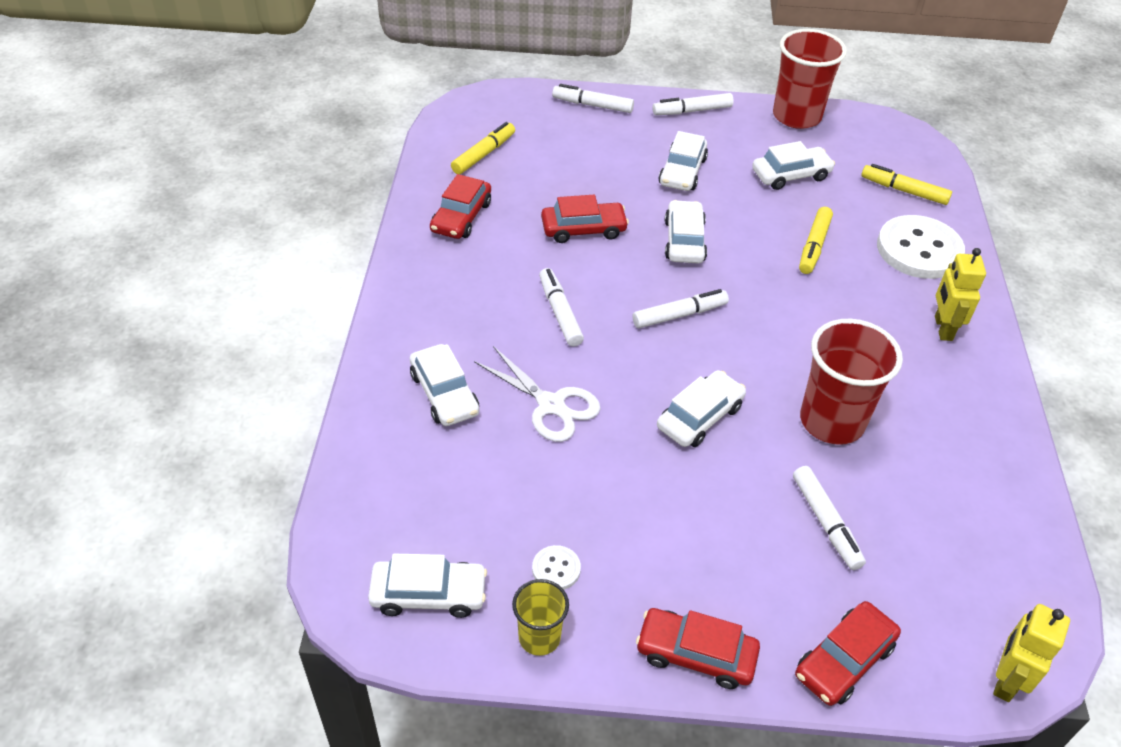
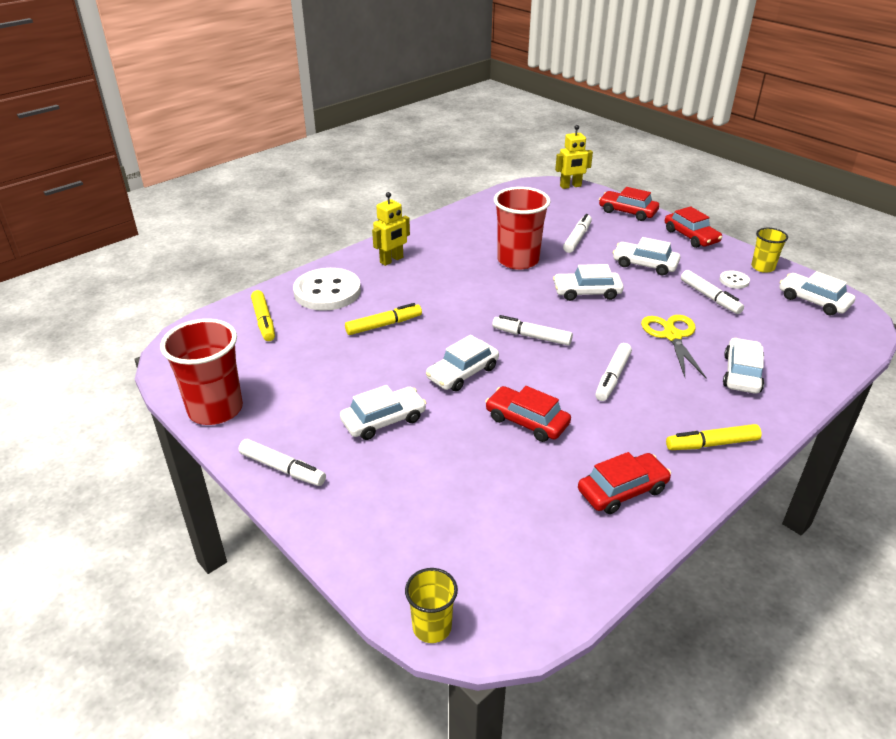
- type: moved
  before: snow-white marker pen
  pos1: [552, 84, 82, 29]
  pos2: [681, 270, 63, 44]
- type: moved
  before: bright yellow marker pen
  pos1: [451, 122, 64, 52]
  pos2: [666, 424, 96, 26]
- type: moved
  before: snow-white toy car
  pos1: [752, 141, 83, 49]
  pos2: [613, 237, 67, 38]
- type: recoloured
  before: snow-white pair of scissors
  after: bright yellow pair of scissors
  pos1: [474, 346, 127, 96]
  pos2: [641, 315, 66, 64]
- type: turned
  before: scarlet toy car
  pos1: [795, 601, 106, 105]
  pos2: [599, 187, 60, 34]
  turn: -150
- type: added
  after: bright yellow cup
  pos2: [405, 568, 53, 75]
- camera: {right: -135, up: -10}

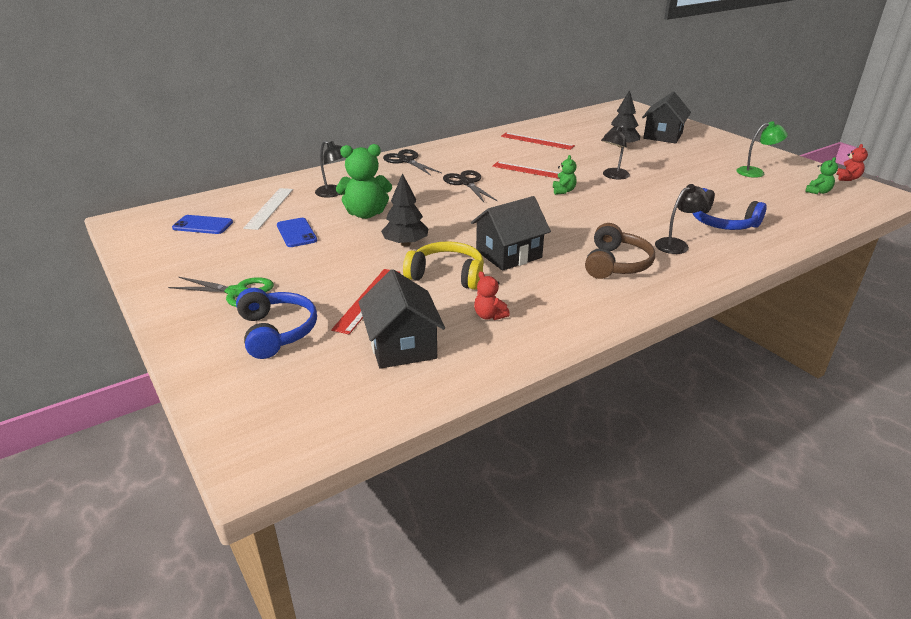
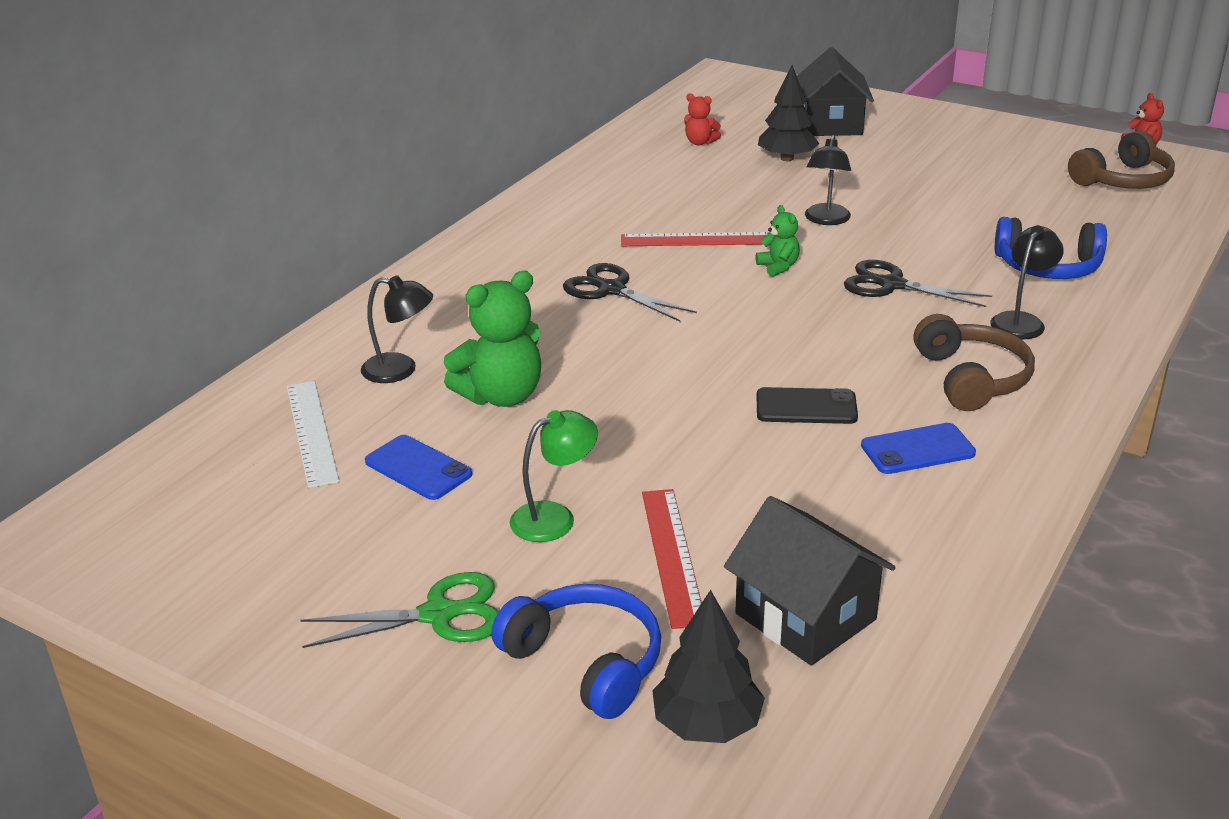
- type: moved
  before: leaf-green reading lamp
  pos1: [736, 121, 52, 57]
  pos2: [510, 410, 88, 132]
- type: removed
  before: scarlet straightedge
  pos1: [501, 133, 74, 17]
- type: moved
  before: ebony pair of scissors
  pos1: [383, 149, 59, 26]
  pos2: [844, 260, 148, 47]
- type: replaced
  before: leaf-green stuffed bear
  after: brown headphones
  pos1: [805, 157, 33, 37]
  pos2: [1068, 131, 107, 58]
- type: moved
  before: ebony toy tree
  pos1: [381, 173, 48, 73]
  pos2: [652, 590, 113, 153]
- type: replaced
  before: ebony toy house
  after: ebony mobile phone
  pos1: [471, 196, 80, 75]
  pos2: [757, 387, 101, 37]
- type: moved
  before: cobalt mobile phone
  pos1: [172, 215, 61, 19]
  pos2: [861, 423, 115, 51]
- type: removed
  before: bright yellow headphones
  pos1: [403, 241, 81, 49]
- type: moved
  before: scarlet stuffed bear
  pos1: [474, 271, 36, 49]
  pos2: [684, 93, 37, 52]
- camera: {right: -25, up: 0}

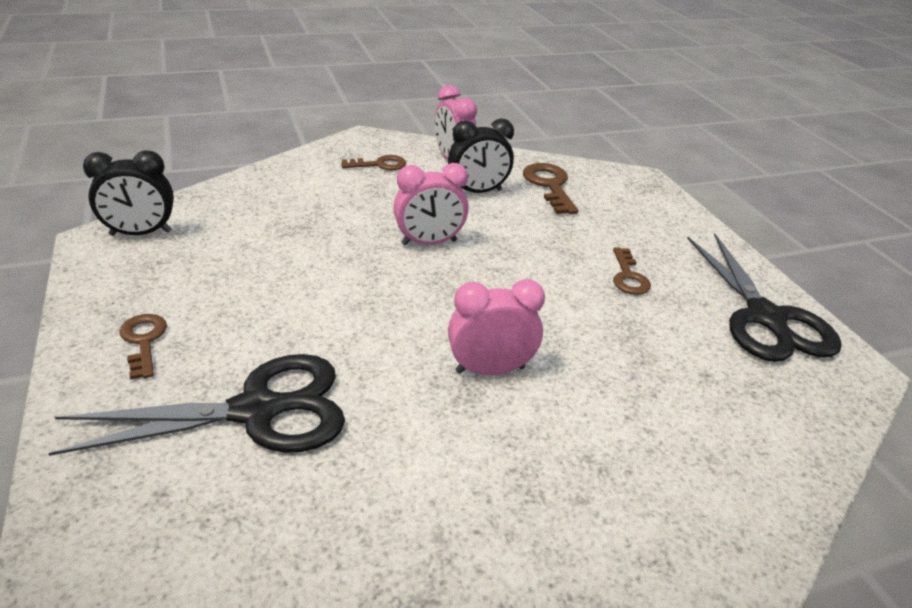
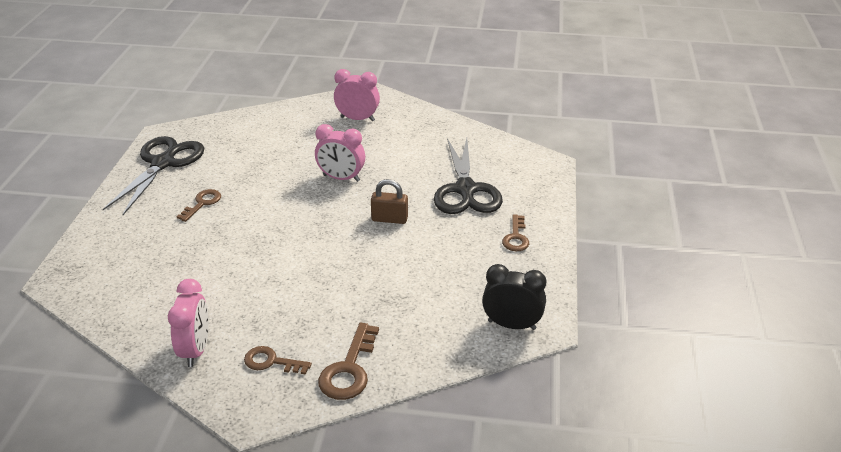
- type: removed
  before: ebony bedside clock
  pos1: [448, 119, 66, 74]
- type: moved
  before: rosy bedside clock
  pos1: [393, 163, 75, 82]
  pos2: [334, 69, 46, 52]
- type: moved
  before: brown key
  pos1: [523, 163, 56, 51]
  pos2: [318, 323, 61, 77]
- type: turned
  before: ebony pair of scissors
  pos1: [48, 354, 297, 102]
  pos2: [434, 138, 69, 76]
  turn: -105
- type: added
  after: brown padlock
  pos2: [371, 179, 37, 45]
- camera: {right: -150, up: 0}

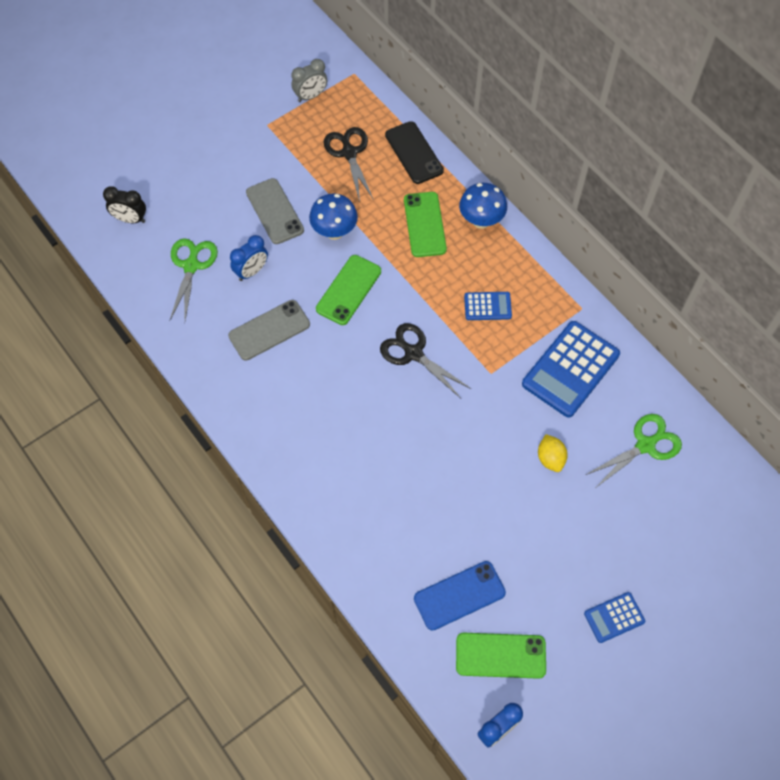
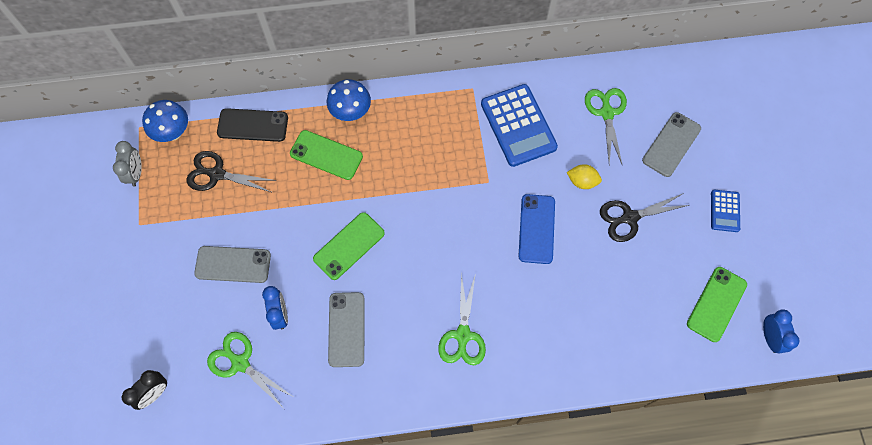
- type: moved
  before: cobalt mushroom
  pos1: [309, 194, 49, 46]
  pos2: [142, 100, 46, 42]
- type: turned
  before: leaf-green mobile phone
  pos1: [316, 255, 65, 70]
  pos2: [313, 212, 72, 68]
  turn: 75
- type: removed
  before: cobalt pocket calculator
  pos1: [464, 292, 48, 28]
- type: moved
  before: ebony pair of scissors
  pos1: [380, 323, 91, 75]
  pos2: [600, 193, 89, 49]
- type: moved
  before: cobalt mobile phone
  pos1: [414, 561, 92, 69]
  pos2: [518, 194, 37, 70]
- type: added
  after: grey mobile phone
  pos2: [642, 112, 59, 65]
- type: added
  after: leaf-green pair of scissors
  pos2: [438, 272, 48, 93]
- camera: {right: -60, up: 5}

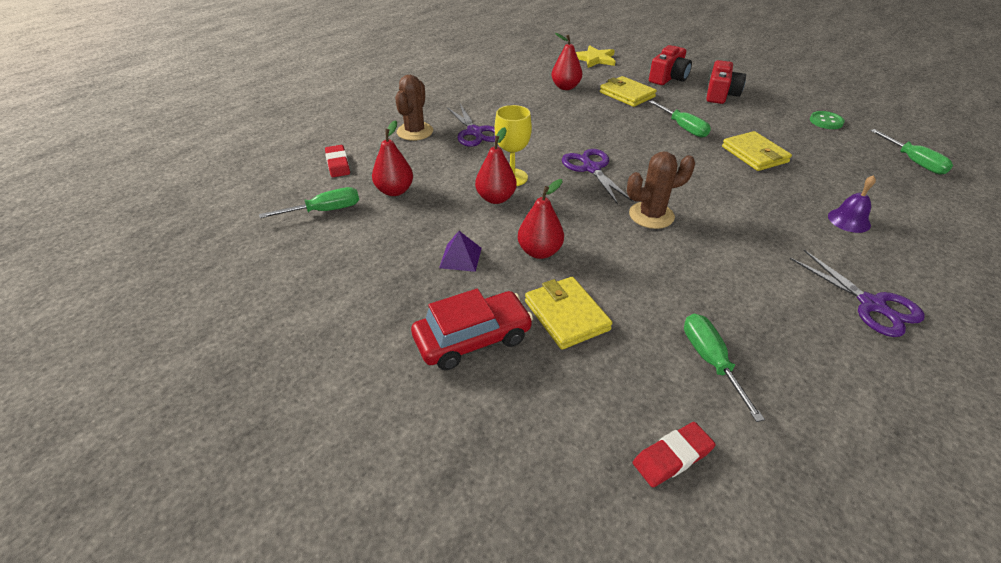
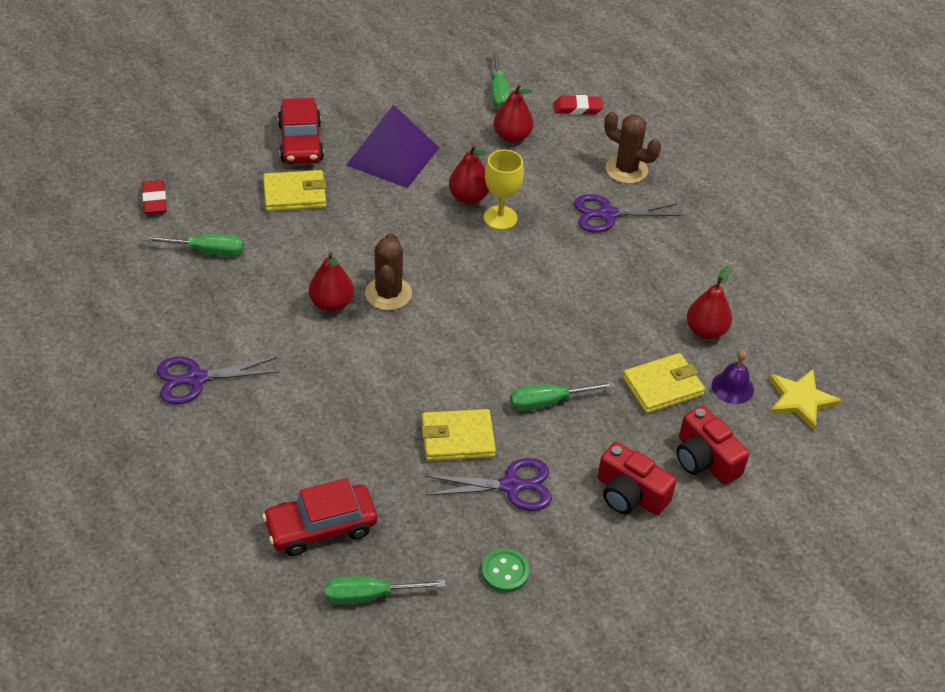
- type: moved
  before: purple pair of scissors
  pos1: [562, 149, 72, 55]
  pos2: [425, 458, 127, 53]
- type: moved
  before: purple hand bell
  pos1: [828, 175, 48, 58]
  pos2: [712, 350, 42, 54]
- type: moved
  before: scarlet toy pear
  pos1: [518, 179, 46, 80]
  pos2: [309, 252, 45, 60]
- type: resized
  before: purple pyramid
  pos1: [439, 231, 43, 41]
  pos2: [346, 105, 93, 83]
  scale: 2.17
- type: added
  after: scarlet toy car
  pos2: [262, 478, 115, 78]
- camera: {right: 105, up: 5}

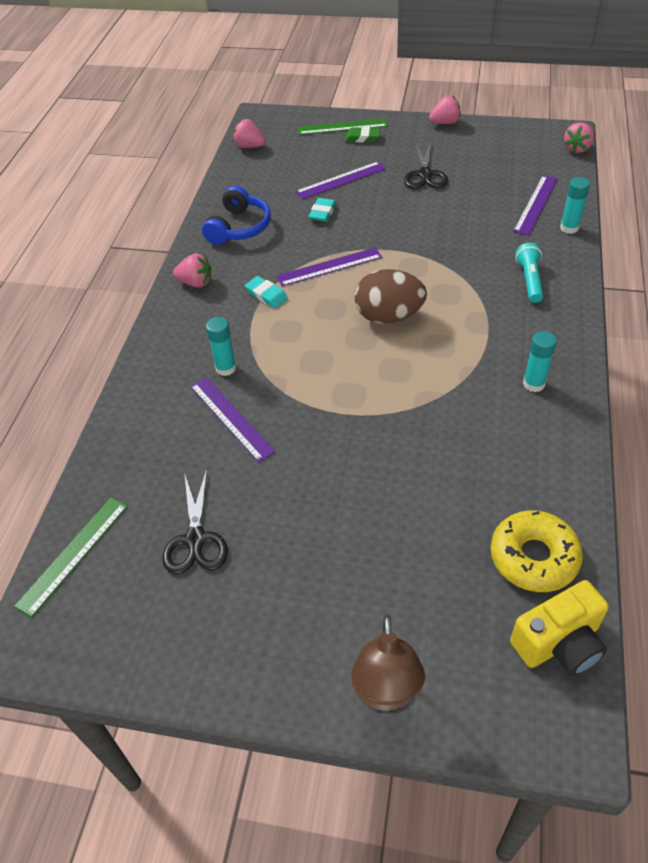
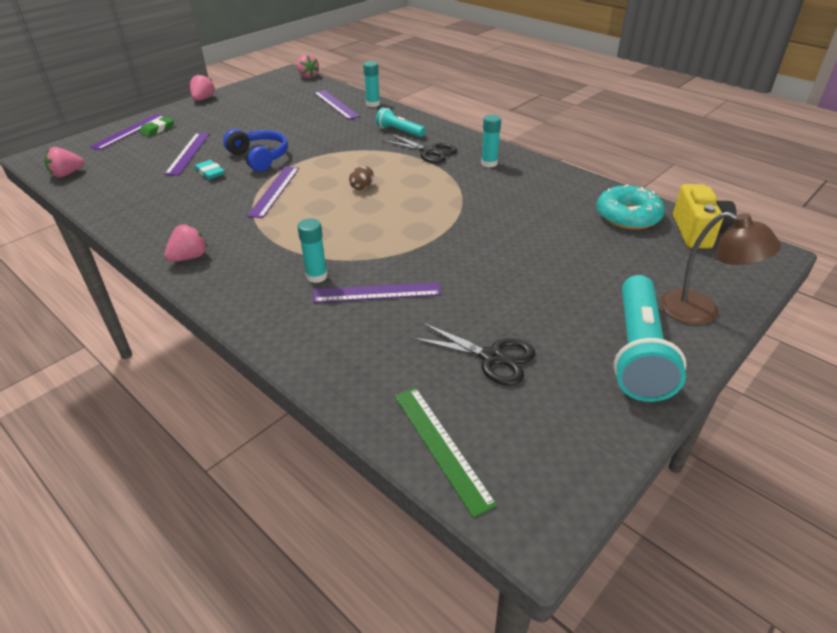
- type: recoloured
  before: leaf-green straightedge
  after: purple straightedge
  pos1: [298, 119, 90, 16]
  pos2: [90, 114, 75, 36]
- type: moved
  before: ebony pair of scissors
  pos1: [404, 141, 44, 48]
  pos2: [382, 134, 75, 29]
- type: moved
  before: cobalt headphones
  pos1: [202, 186, 69, 59]
  pos2: [223, 129, 65, 43]
- type: resized
  before: brown egg shape
  pos1: [355, 269, 72, 55]
  pos2: [349, 166, 25, 24]
  scale: 0.47
- type: removed
  before: turquoise pencil eraser
  pos1: [245, 276, 43, 32]
- type: recoloured
  before: bright yellow doughnut
  after: turquoise doughnut
  pos1: [491, 510, 92, 82]
  pos2: [596, 184, 69, 46]
- type: added
  after: turquoise flashlight
  pos2: [613, 275, 74, 127]
- camera: {right: -60, up: -10}

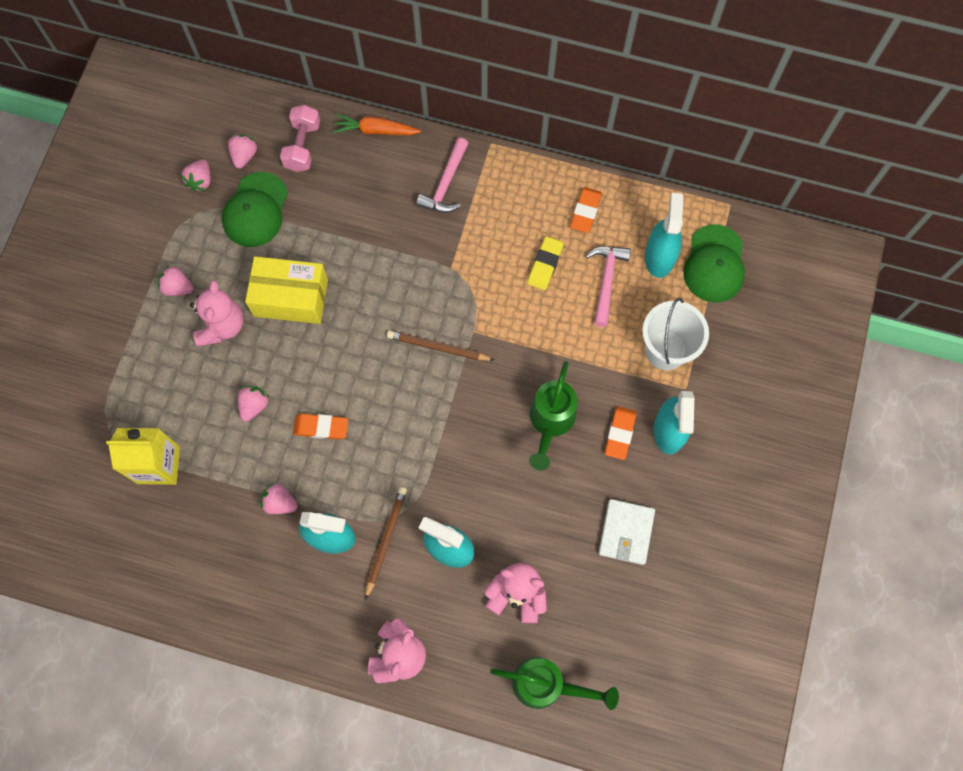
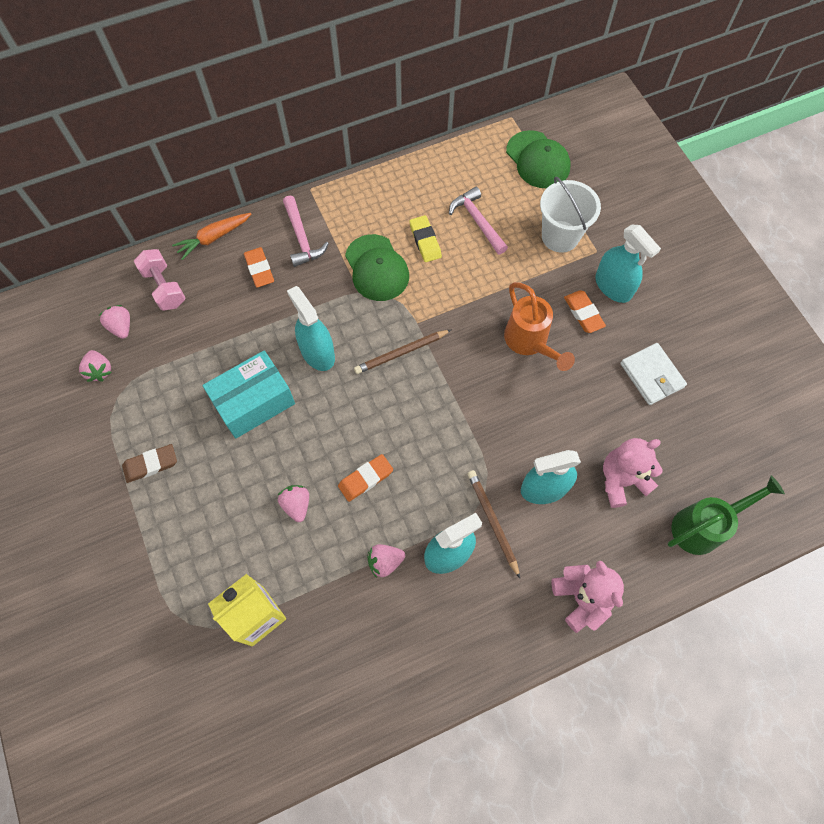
- type: moved
  before: leaf-green peaked cap
  pos1: [222, 172, 66, 75]
  pos2: [345, 234, 64, 67]
- type: moved
  before: bright orange pencil eraser
  pos1: [570, 187, 32, 46]
  pos2: [244, 247, 30, 40]
- type: moved
  before: turquoise spray bottle
  pos1: [645, 193, 39, 85]
  pos2: [287, 286, 48, 85]
- type: recoloured
  before: bright yellow parcel
  after: turquoise parcel
  pos1: [245, 256, 83, 68]
  pos2: [202, 350, 93, 89]
- type: replaced
  before: rosy berry
  after: brown pencil eraser
  pos1: [158, 266, 36, 30]
  pos2: [122, 444, 55, 39]
- type: removed
  before: rosy stuffed bear
  pos1: [190, 280, 53, 66]
- type: recoloured
  before: leaf-green sprinkling can
  after: bright orange sprinkling can
  pos1: [529, 361, 48, 109]
  pos2: [504, 282, 71, 89]
- camera: {right: -40, up: -5}

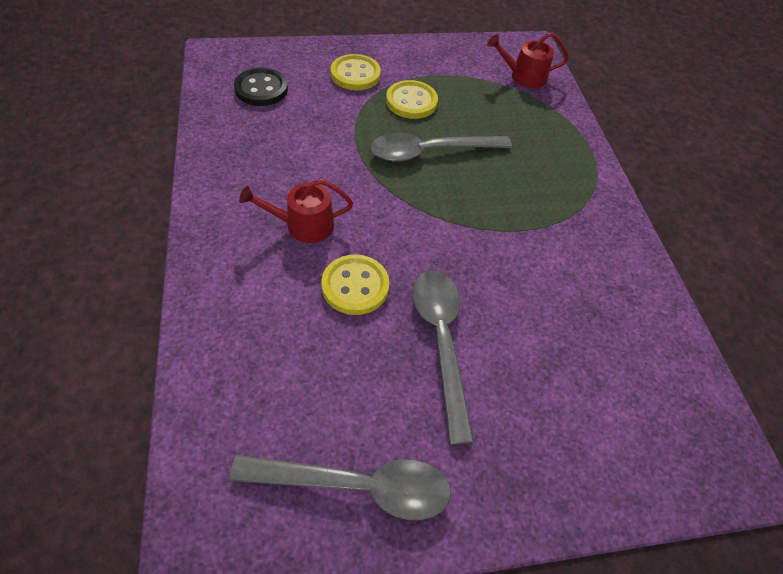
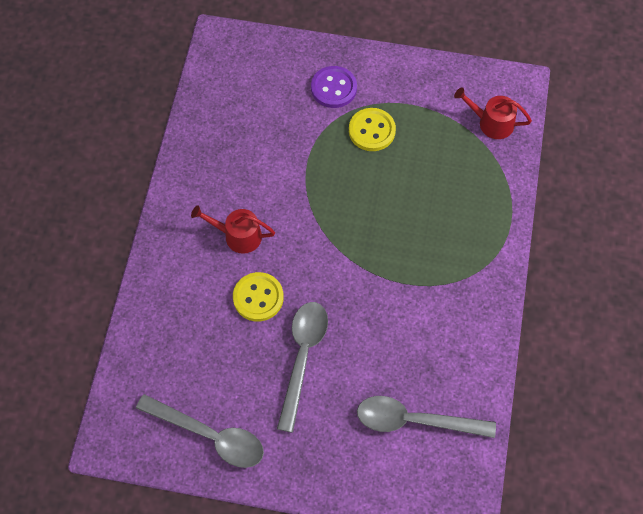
- type: recoloured
  before: bright yellow button
  after: purple button
  pos1: [330, 54, 51, 36]
  pos2: [311, 66, 46, 42]
- type: removed
  before: ebony button
  pos1: [234, 68, 54, 38]
- type: moved
  before: grey spoon
  pos1: [371, 133, 141, 29]
  pos2: [357, 396, 139, 42]
- camera: {right: 25, up: 10}

